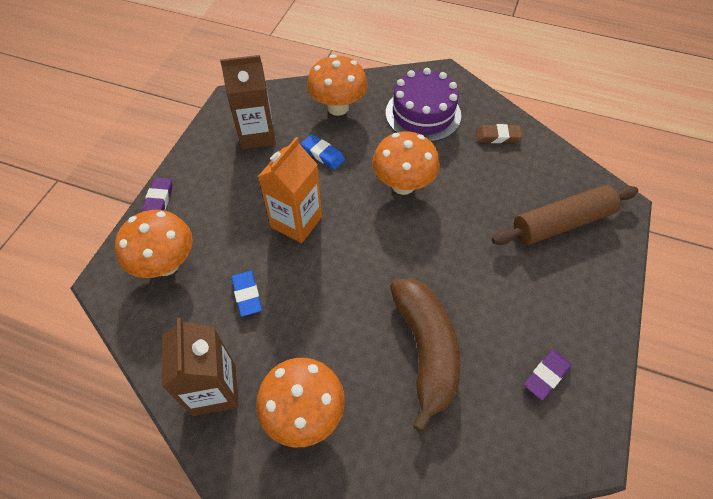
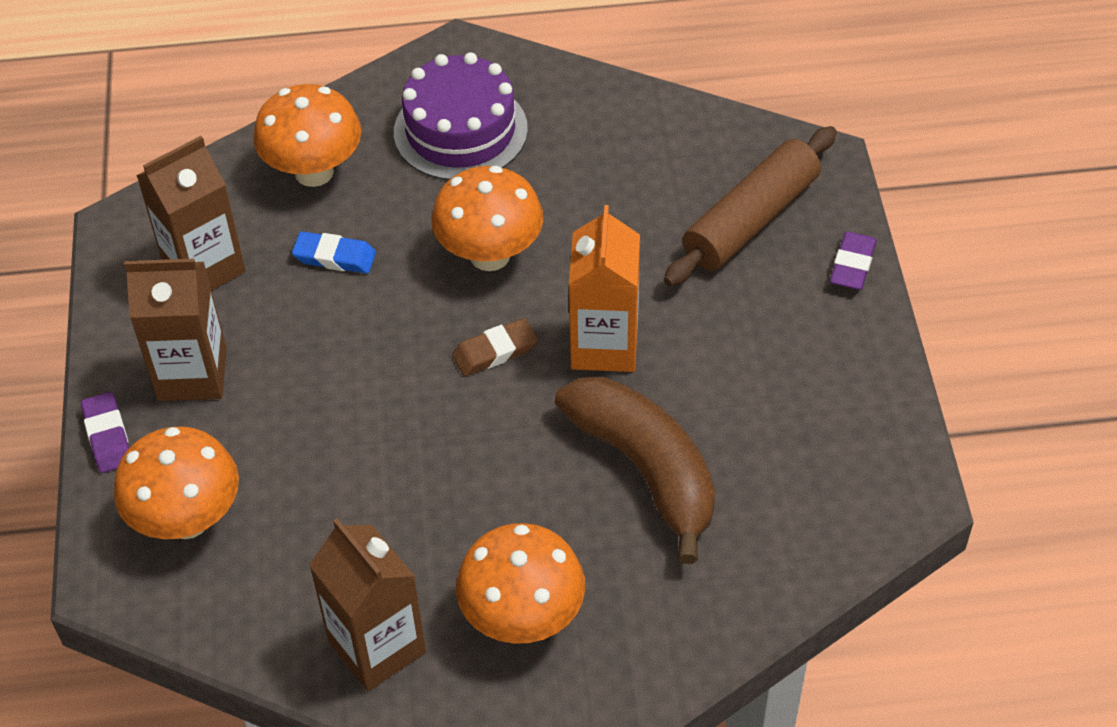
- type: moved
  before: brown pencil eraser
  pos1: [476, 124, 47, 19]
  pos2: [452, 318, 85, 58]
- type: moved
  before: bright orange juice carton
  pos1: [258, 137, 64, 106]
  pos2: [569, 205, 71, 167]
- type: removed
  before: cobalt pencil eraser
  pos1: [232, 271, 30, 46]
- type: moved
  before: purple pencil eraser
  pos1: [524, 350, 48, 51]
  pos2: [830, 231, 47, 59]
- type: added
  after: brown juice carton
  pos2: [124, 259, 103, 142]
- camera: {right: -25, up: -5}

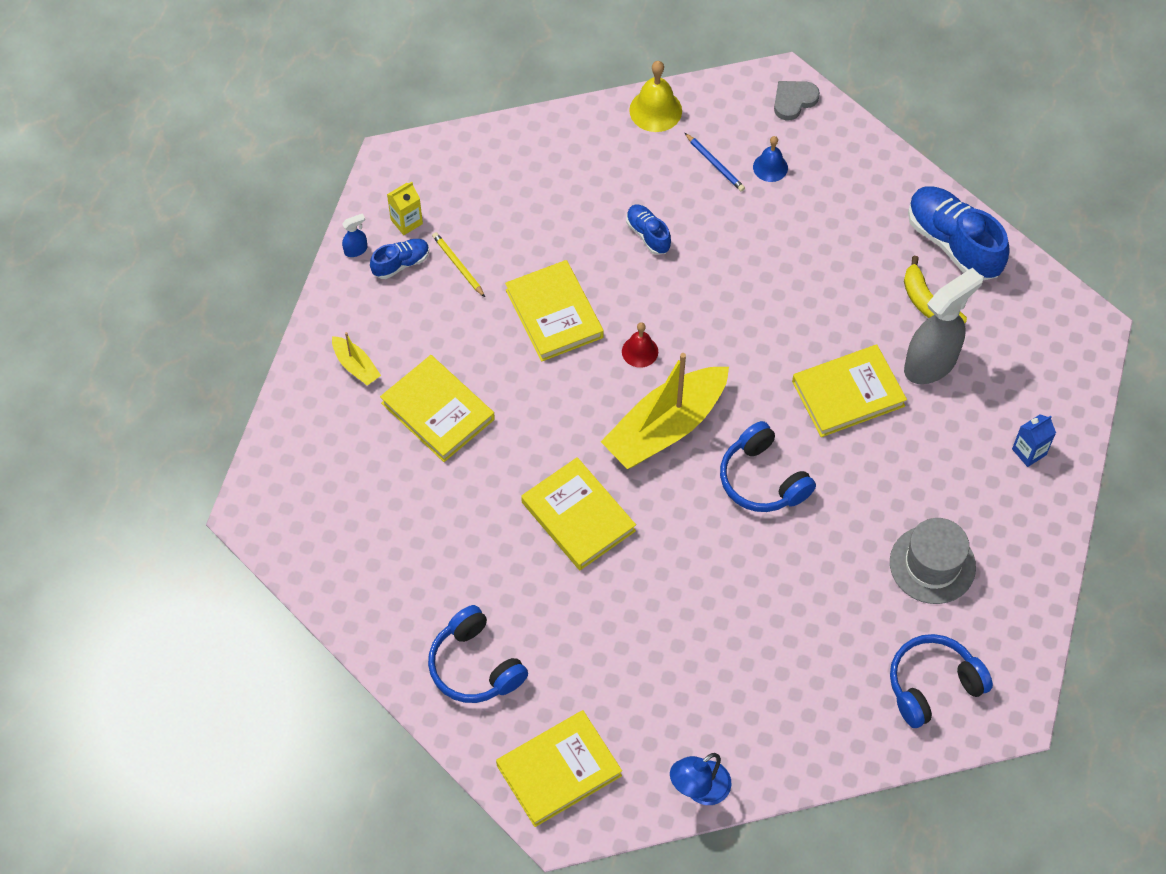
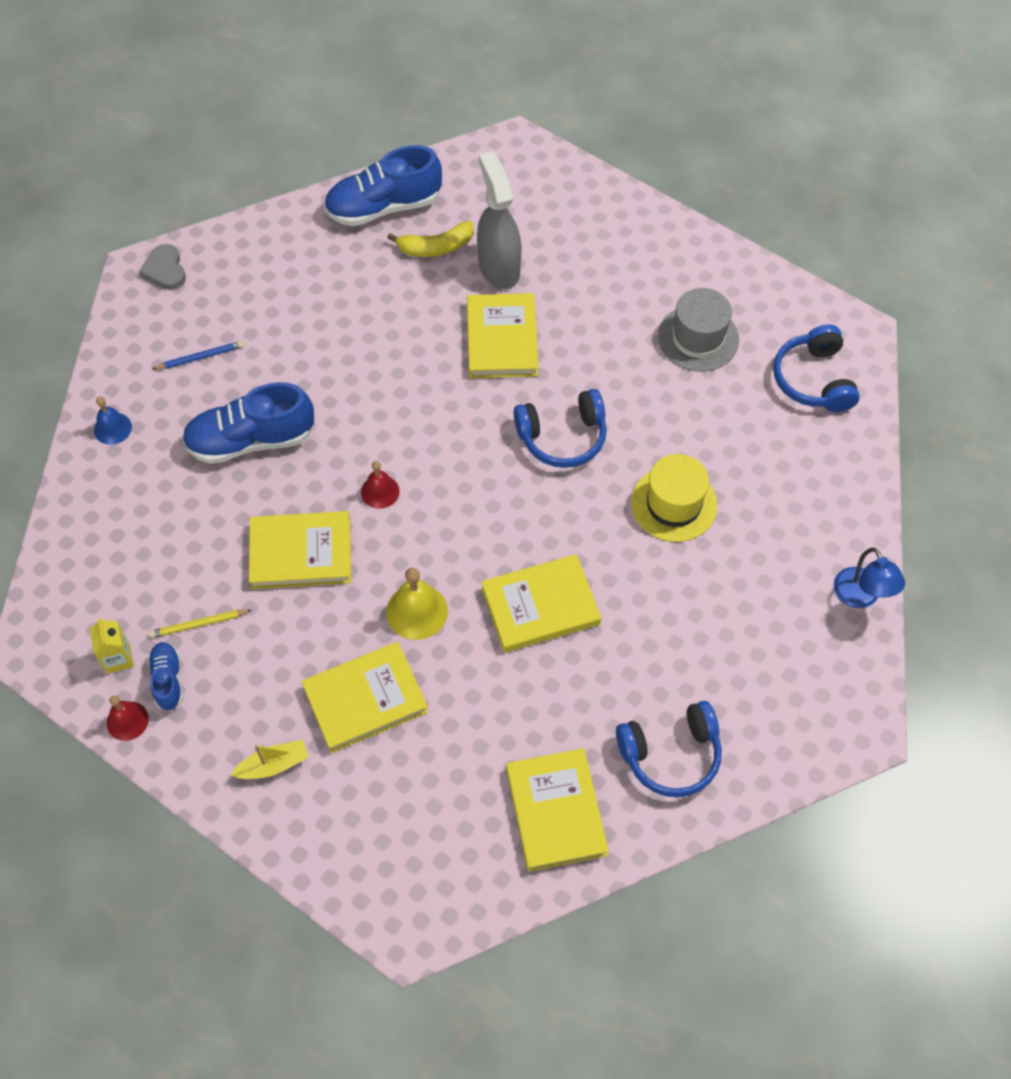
- type: moved
  before: bright yellow hand bell
  pos1: [629, 61, 53, 71]
  pos2: [386, 568, 62, 72]
- type: moved
  before: cobalt hand bell
  pos1: [753, 136, 35, 46]
  pos2: [94, 397, 38, 48]
- type: resized
  before: cobalt sneaker
  pos1: [626, 205, 45, 50]
  pos2: [182, 382, 132, 82]
  scale: 1.94
- type: replaced
  before: cobalt spray bottle
  after: scarlet hand bell
  pos1: [342, 213, 25, 44]
  pos2: [107, 696, 42, 45]
- type: removed
  before: bright yellow boat
  pos1: [601, 353, 128, 116]
- type: removed
  before: cobalt juice carton
  pos1: [1012, 414, 44, 53]
- type: moved
  before: bright yellow hardcover
  pos1: [496, 710, 126, 117]
  pos2: [506, 748, 103, 124]
- type: added
  after: bright yellow hat
  pos2: [631, 454, 87, 88]
- camera: {right: -70, up: 0}

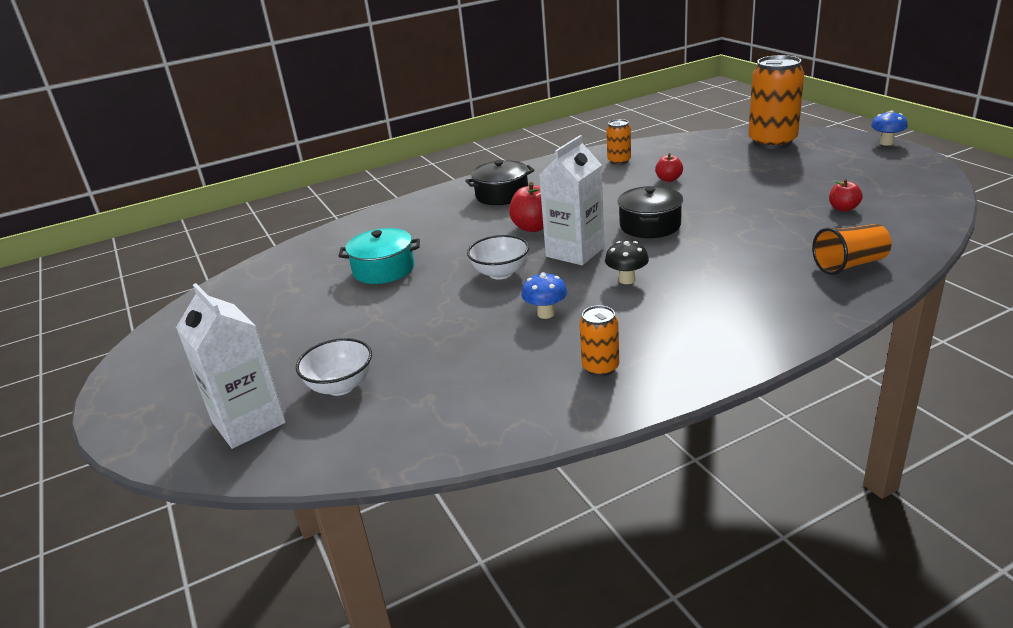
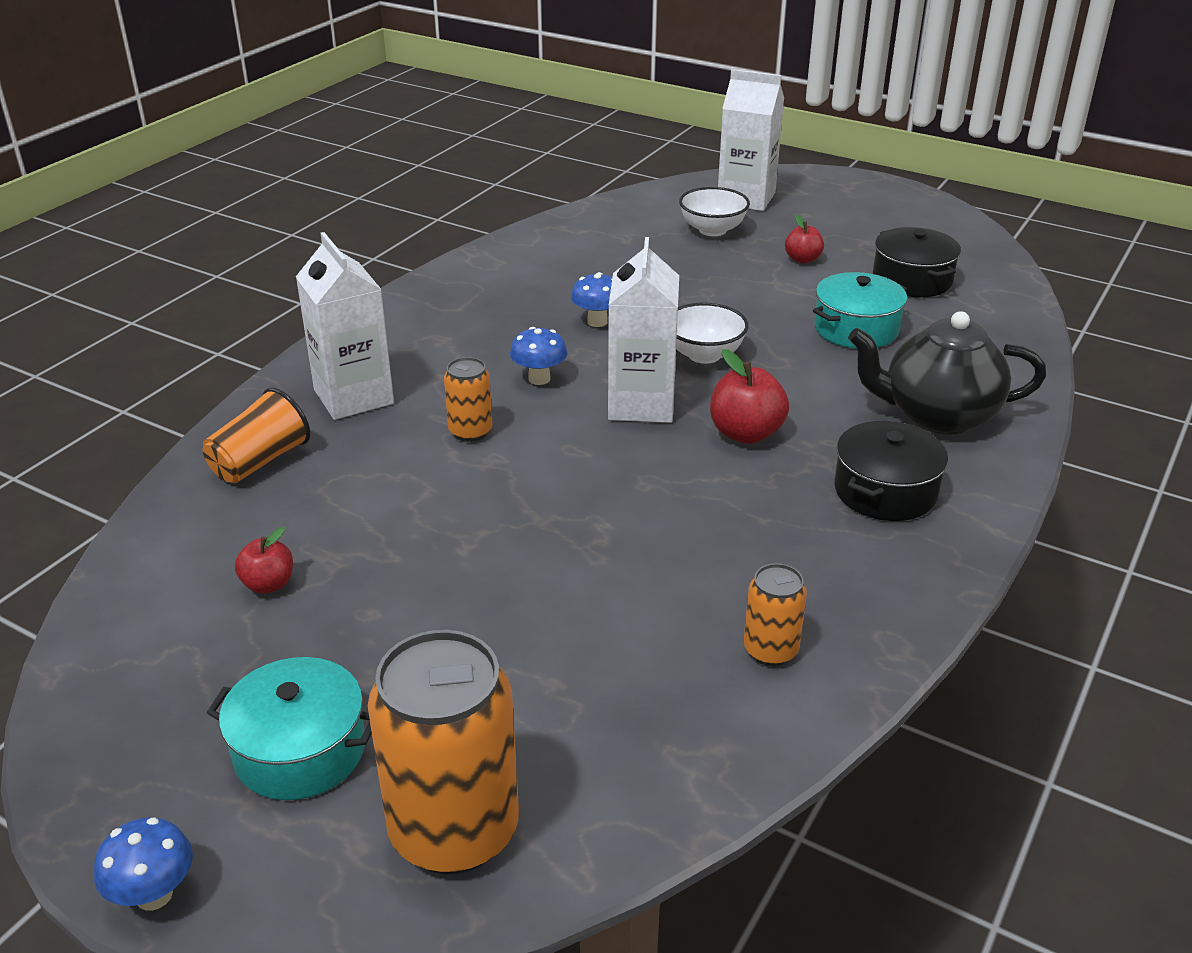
- type: moved
  before: scarlet apple fruit
  pos1: [655, 153, 28, 29]
  pos2: [785, 215, 39, 48]
- type: moved
  before: ebony stockpot
  pos1: [618, 186, 65, 52]
  pos2: [873, 227, 88, 70]
- type: recoloured
  before: ebony mushroom
  after: cobalt mushroom
  pos1: [605, 241, 44, 43]
  pos2: [510, 327, 57, 58]
- type: moved
  before: bright orange can
  pos1: [579, 305, 40, 72]
  pos2: [444, 357, 49, 85]
- type: added
  after: snow-white juice carton
  pos2: [296, 232, 98, 188]
- type: added
  after: ebony china teapot
  pos2: [848, 311, 198, 124]
- type: added
  after: turquoise stockpot
  pos2: [207, 657, 165, 143]
- camera: {right: 145, up: 5}

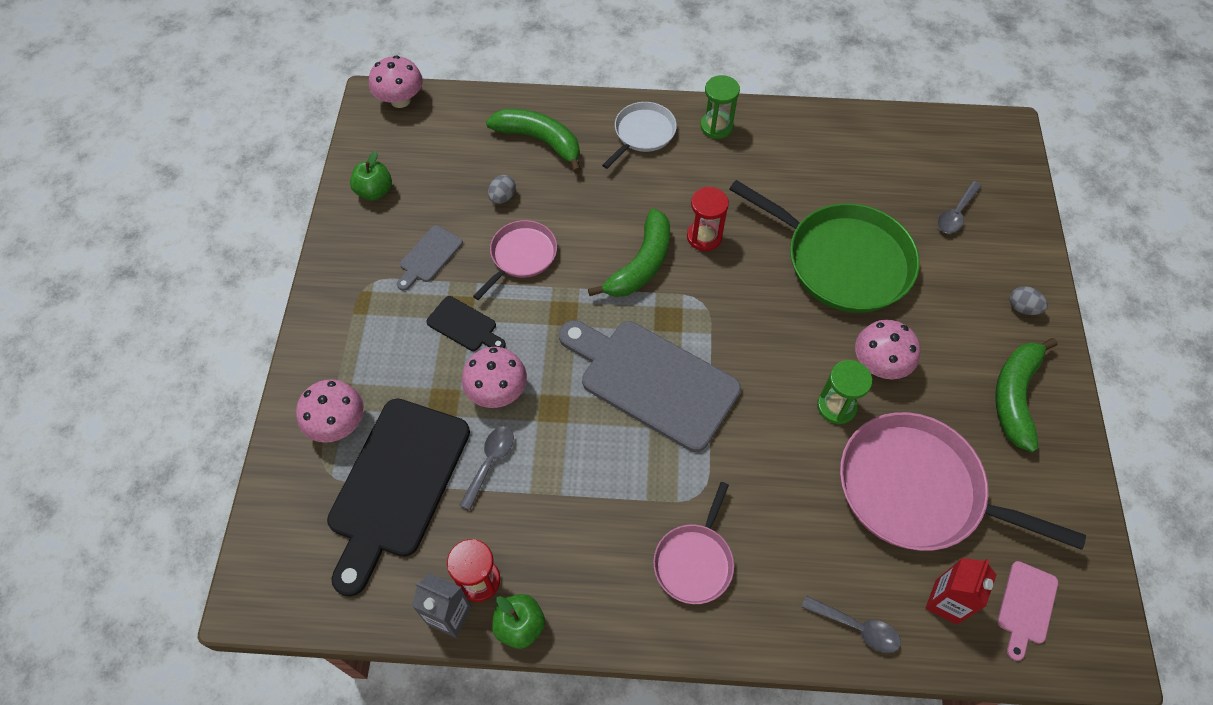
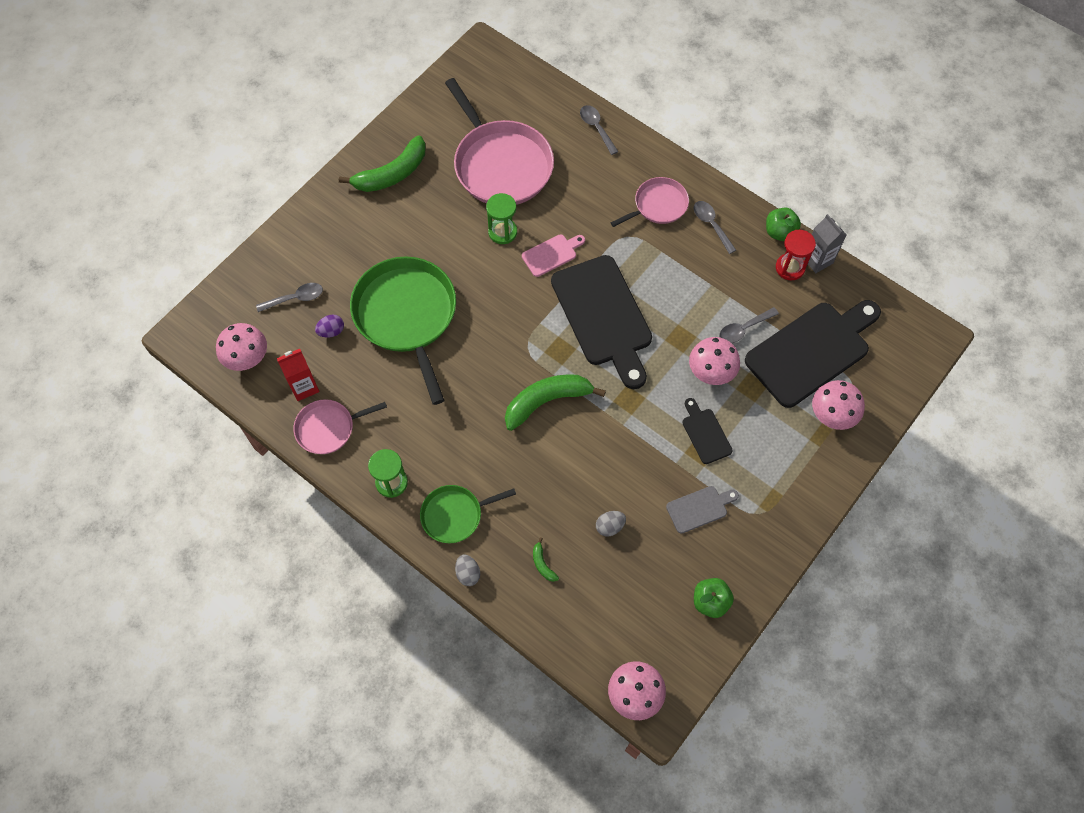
- type: recoloured
  before: snow-white frying pan
  after: leaf-green frying pan
  pos1: [602, 102, 75, 67]
  pos2: [420, 485, 96, 58]
- type: resized
  before: leaf-green toy banana
  pos1: [486, 109, 95, 64]
  pos2: [533, 537, 26, 45]
  scale: 0.42
- type: removed
  before: scarlet sand timer
  pos1: [687, 187, 42, 64]
- type: moved
  before: rosy frying pan
  pos1: [473, 220, 84, 80]
  pos2: [293, 399, 94, 55]
- type: moved
  before: grey egg shape
  pos1: [1010, 286, 38, 29]
  pos2: [455, 554, 25, 32]
- type: recoloured
  before: grey bread board
  after: ebony bread board
  pos1: [559, 320, 182, 132]
  pos2: [551, 255, 101, 134]
- type: moved
  before: rosy mushroom
  pos1: [855, 320, 65, 59]
  pos2: [216, 323, 51, 48]
- type: moved
  before: scarlet juice carton
  pos1: [925, 558, 72, 66]
  pos2: [277, 349, 43, 52]
- type: moved
  before: rosy bread board
  pos1: [998, 561, 60, 100]
  pos2: [522, 234, 63, 43]
- type: added
  after: grey spoon
  pos2: [694, 201, 42, 53]
- type: added
  after: purple egg shape
  pos2: [315, 315, 29, 23]
- camera: {right: -145, up: 5}

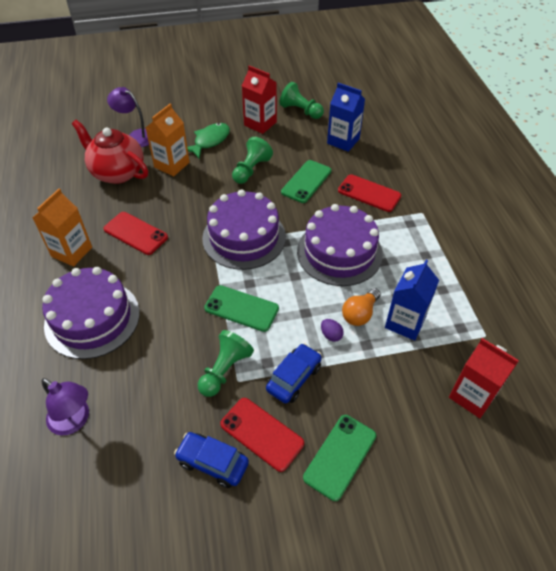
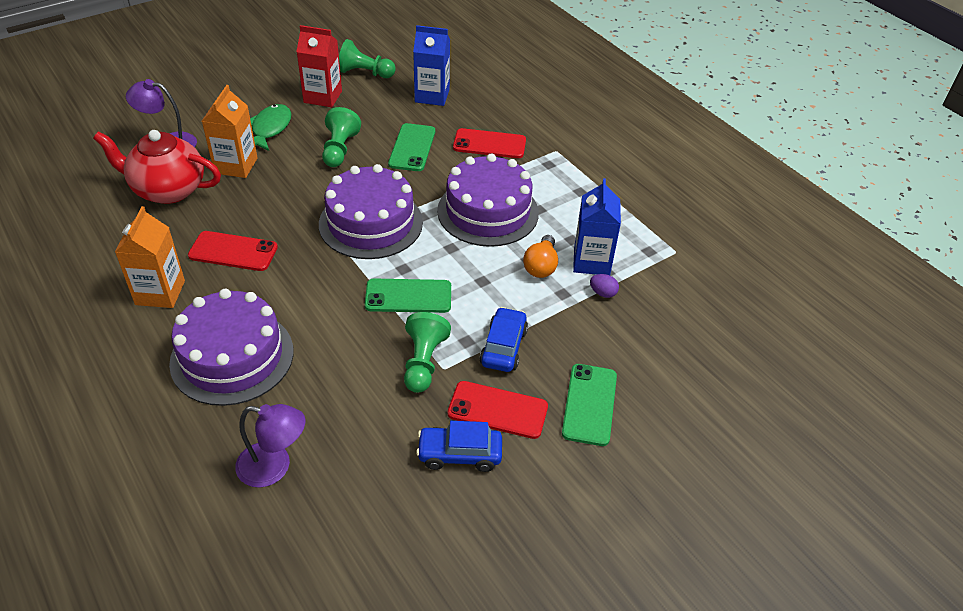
- type: moved
  before: purple egg shape
  pos1: [321, 319, 23, 23]
  pos2: [590, 274, 29, 24]
- type: removed
  before: scarlet juice carton
  pos1: [449, 338, 70, 80]
- camera: {right: -25, up: -5}

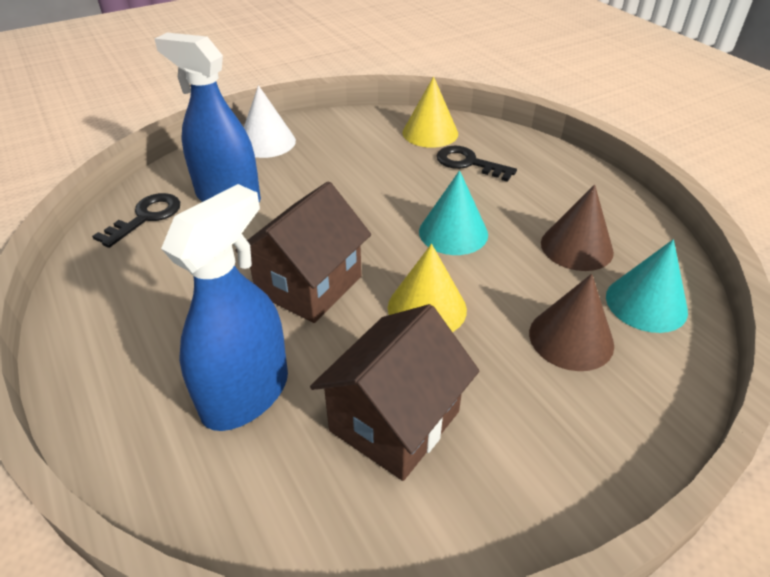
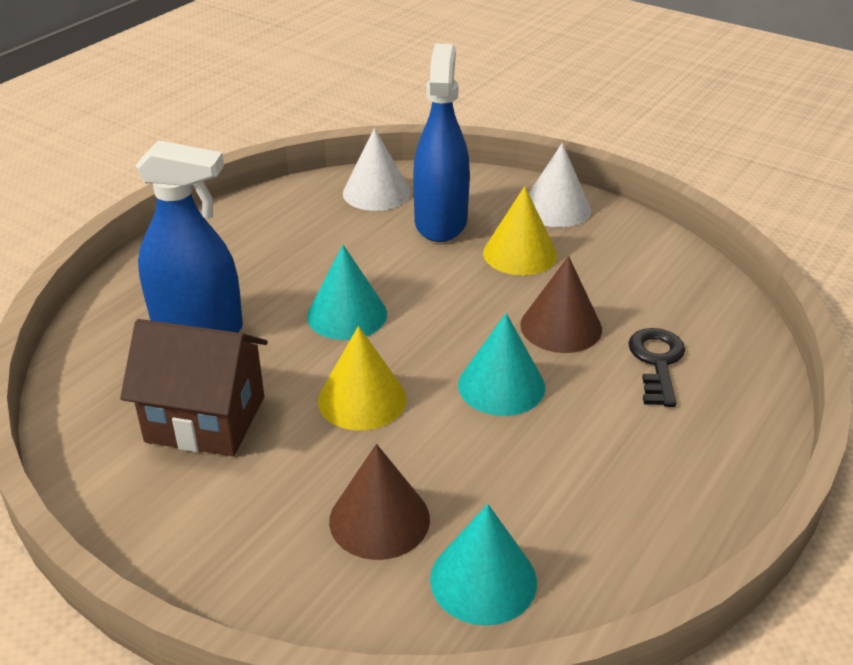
- type: moved
  before: bright yellow solid cone
  pos1: [402, 76, 56, 72]
  pos2: [483, 186, 74, 89]
- type: replaced
  before: brown toy house
  after: turquoise solid cone
  pos1: [235, 181, 136, 142]
  pos2: [307, 245, 80, 95]
- type: moved
  before: brown solid cone
  pos1: [541, 184, 73, 87]
  pos2: [520, 256, 82, 97]
- type: replaced
  before: ebony key
  after: snow-white solid cone
  pos1: [92, 193, 88, 55]
  pos2: [343, 128, 68, 83]
- camera: {right: 65, up: -5}

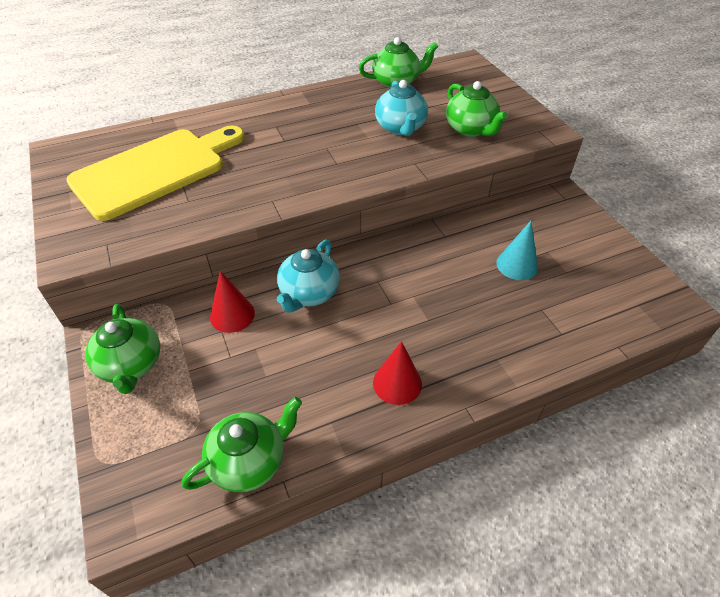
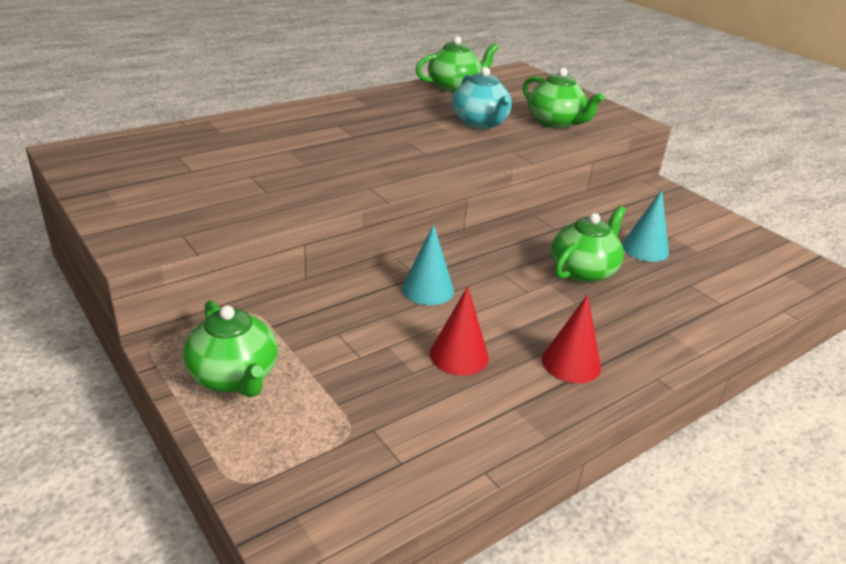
- type: removed
  before: bright yellow bread board
  pos1: [66, 125, 179, 96]
- type: replaced
  before: turquoise china teapot
  after: turquoise solid cone
  pos1: [277, 240, 63, 73]
  pos2: [402, 224, 52, 81]
- type: moved
  before: scarlet solid cone
  pos1: [210, 271, 45, 62]
  pos2: [430, 286, 59, 90]
- type: moved
  before: leaf-green china teapot
  pos1: [181, 397, 121, 95]
  pos2: [551, 206, 75, 77]
- camera: {right: -15, up: -15}

